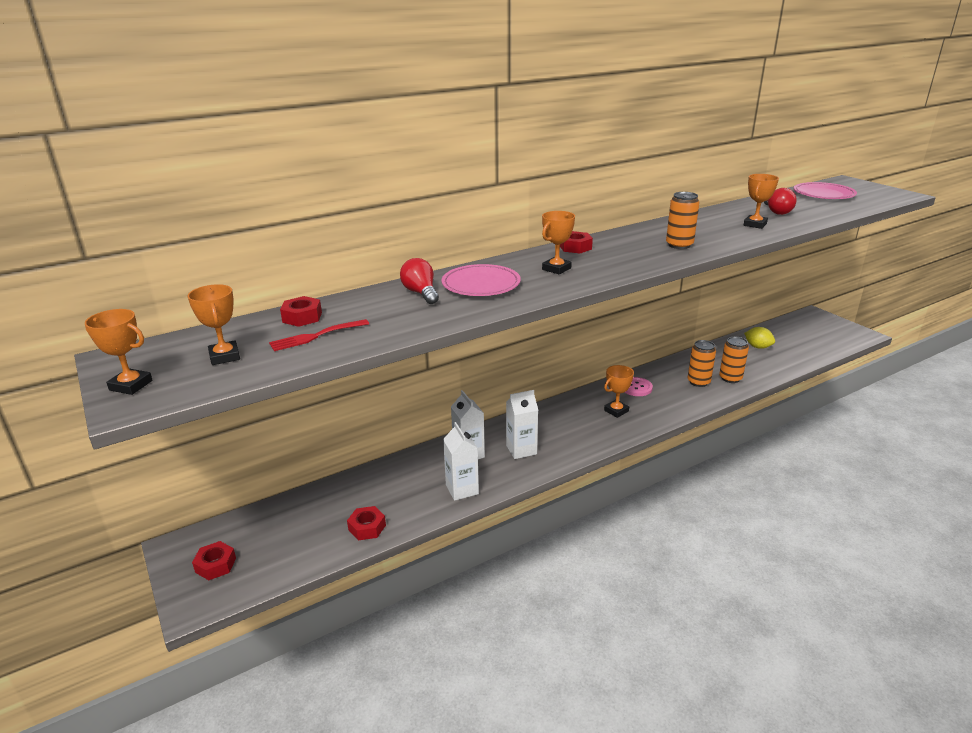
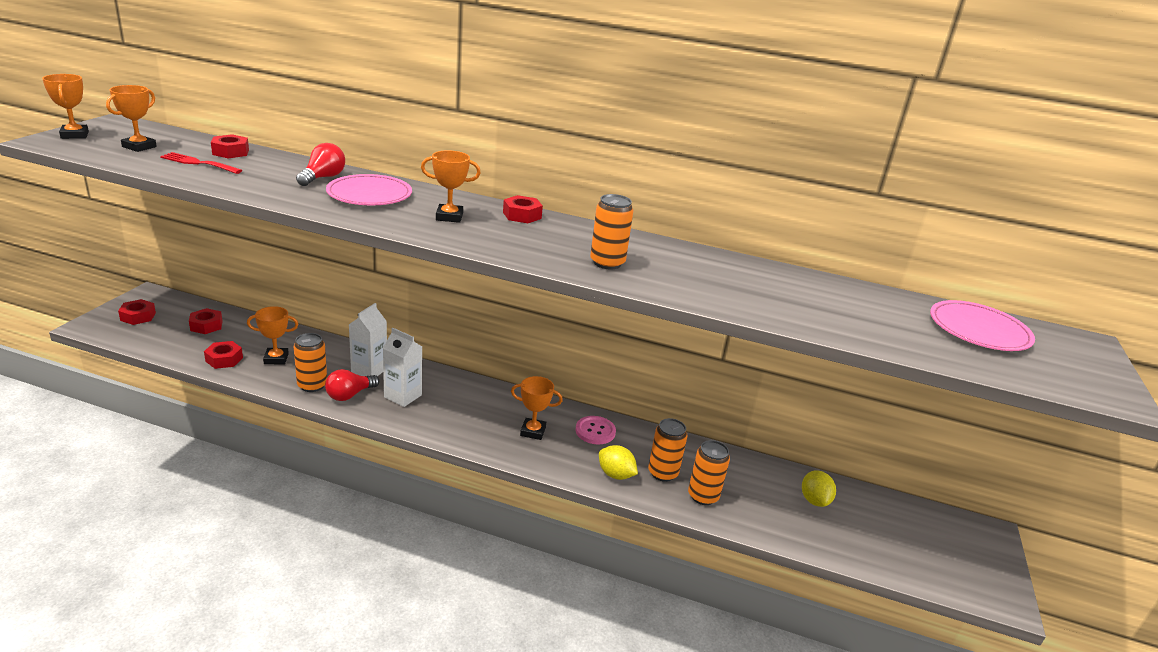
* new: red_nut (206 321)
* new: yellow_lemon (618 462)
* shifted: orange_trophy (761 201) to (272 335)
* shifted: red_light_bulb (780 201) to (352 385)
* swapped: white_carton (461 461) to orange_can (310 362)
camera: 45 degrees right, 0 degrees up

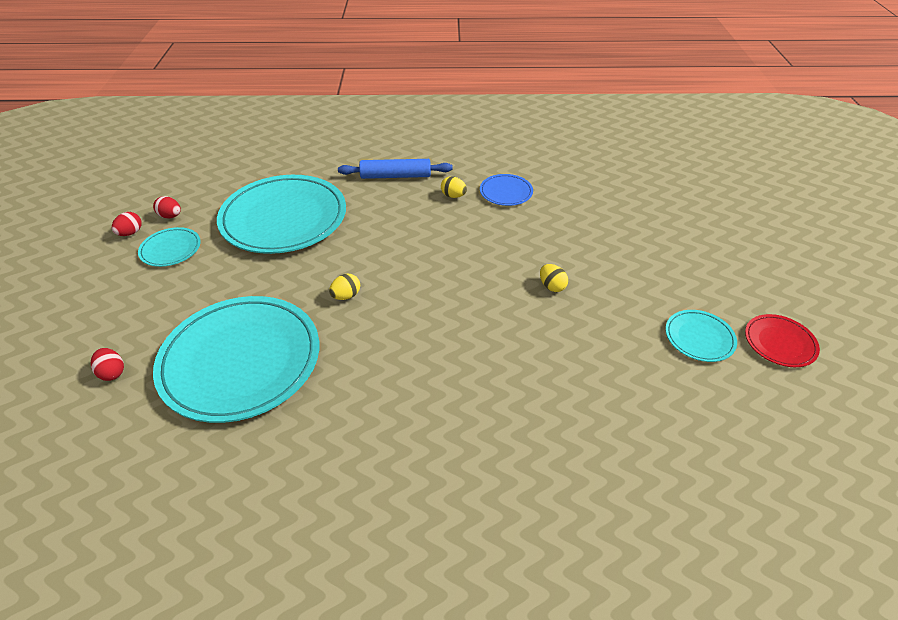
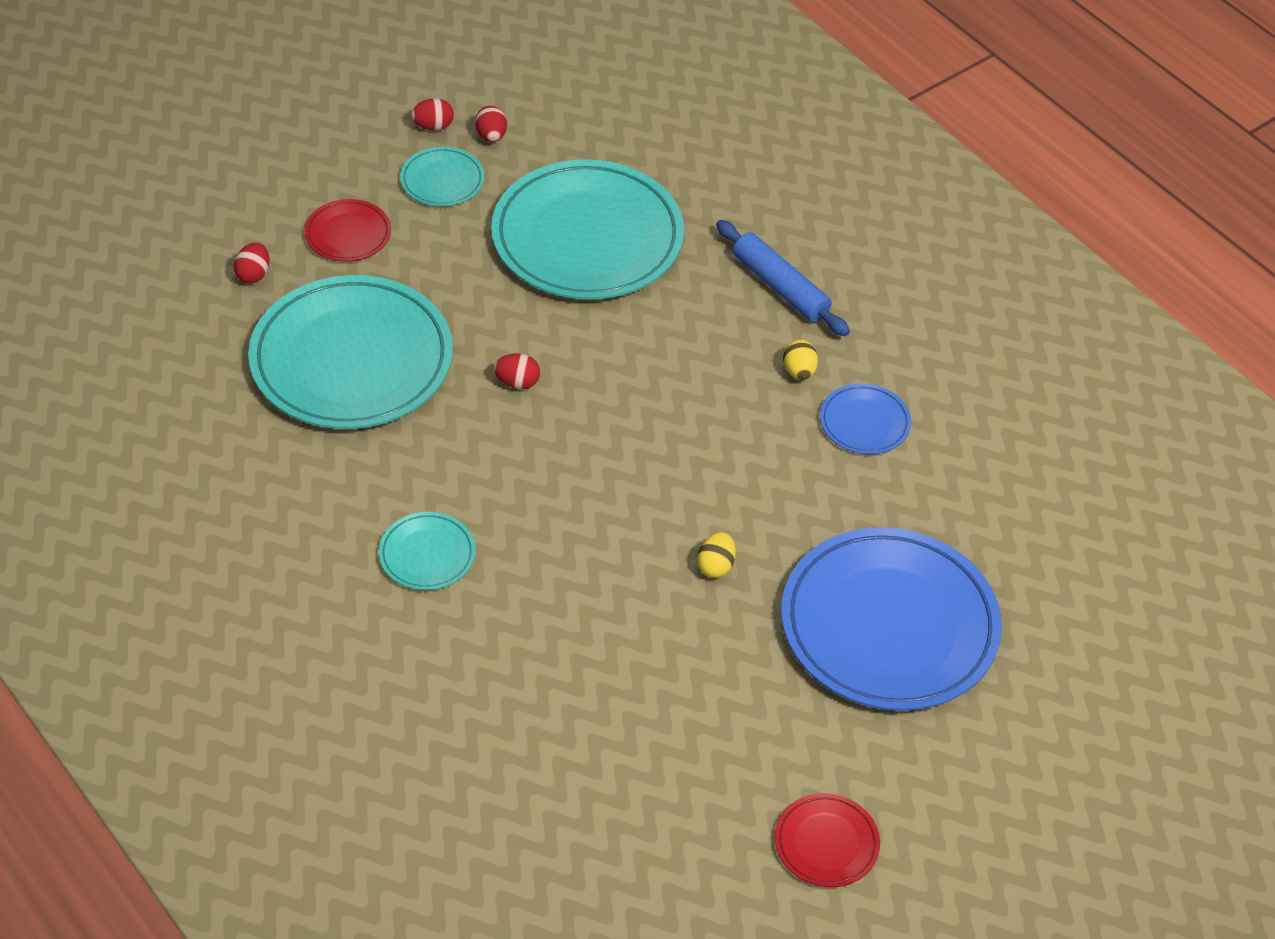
* new: red_plate (347 230)
* new: blue_plate (891 619)
* shifted: turquoise_plate (701 336) to (427 551)
* repainted: yellow_egg (344 286) to red_egg (517 371)
camera: 50 degrees right, 5 degrees up

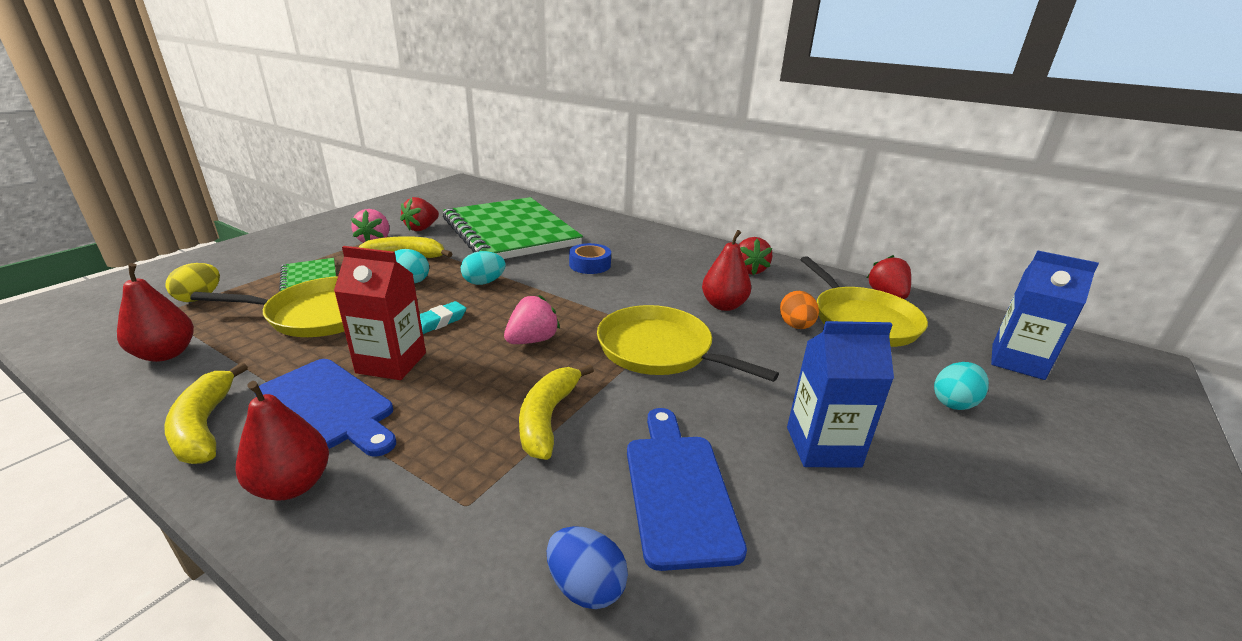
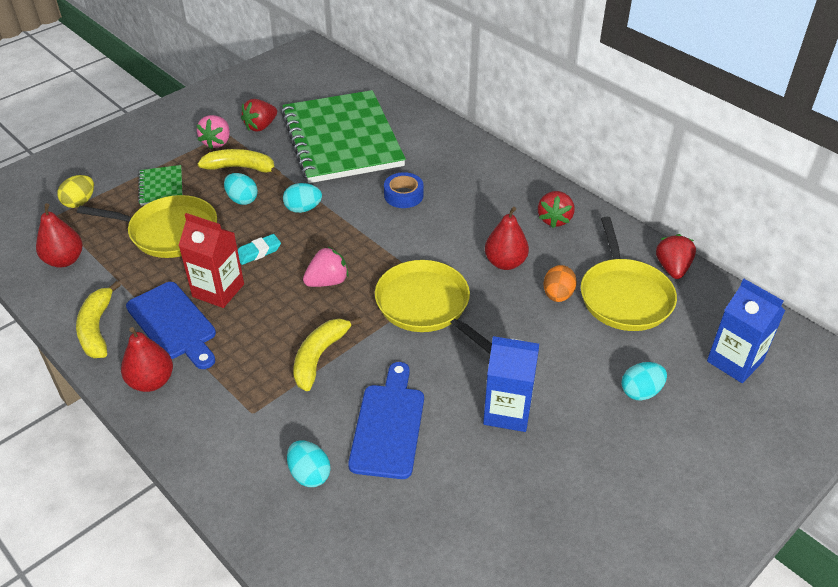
* repainted: blue_egg (587 567) to turquoise_egg (309 463)
camera: 15 degrees right, 15 degrees up

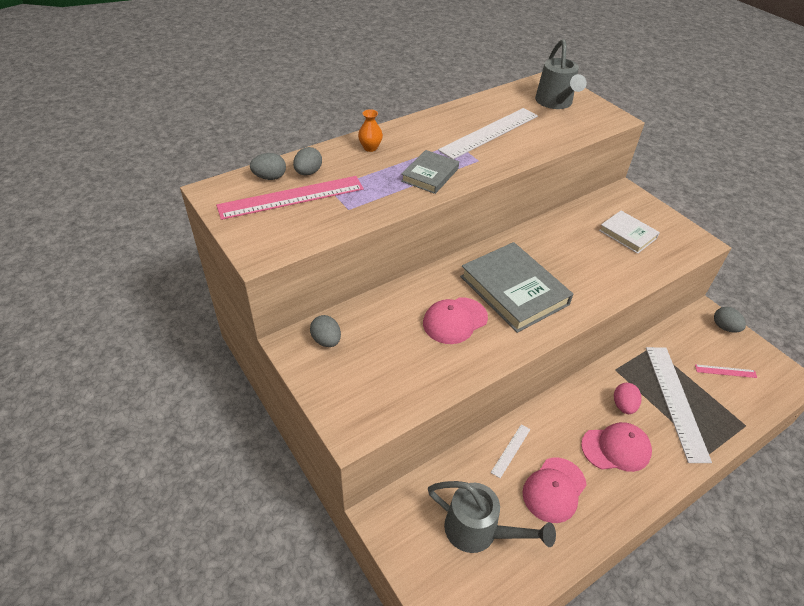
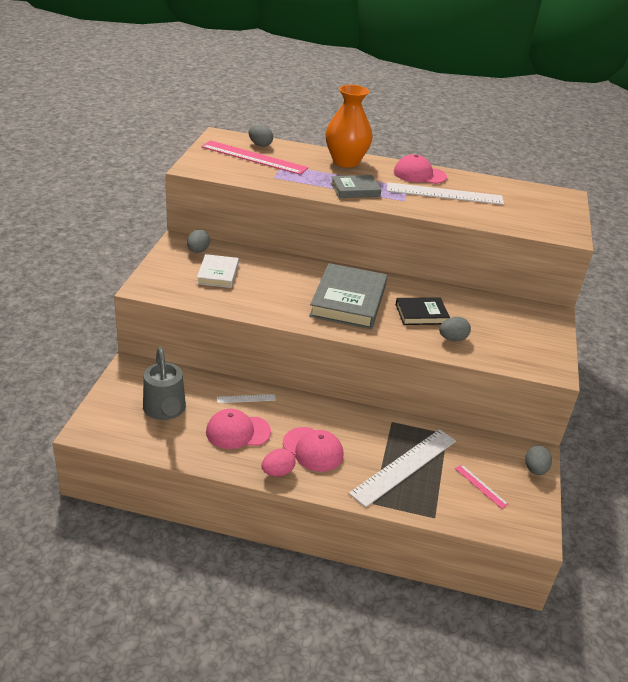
* gone: grey_watering_can (561 74)
* new: black_book (423 311)
* shifted: grey_egg (307 161) to (455 329)
* shifted: pink_cap (455 320) to (420 169)
* shifted: white_book (629 232) to (218 271)
* shifted: pink_egg (628 398) to (279 462)
* scaled: orange_vase (370 130) = (349 126) x2.27
camera: 45 degrees right, 10 degrees down

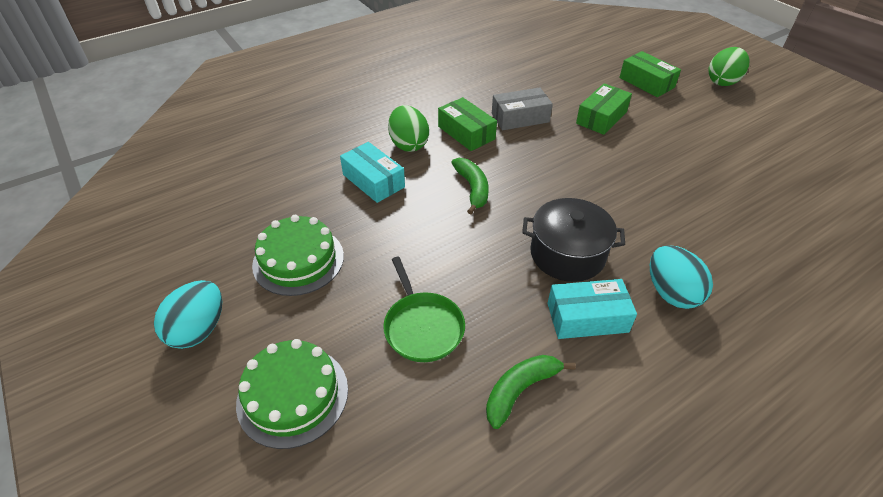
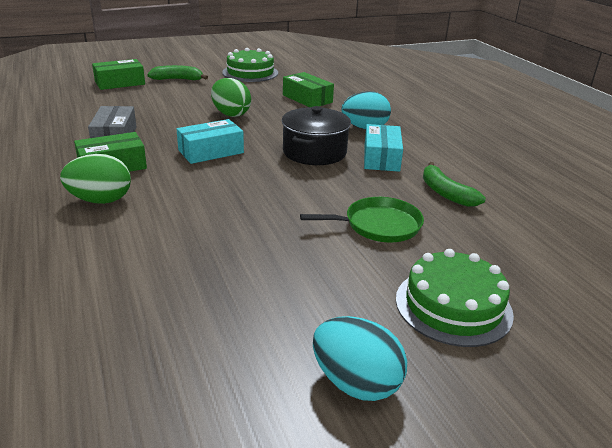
* shifted: green_cake (298 255) to (250 65)
* shifted: turquoise_box (372 172) to (210 141)
* shifted: green_banana (470 186) to (177 72)
* shifted: green_box (604 109) to (308 89)
* shifted: green_egg (729 66) to (231 97)
camera: 80 degrees left, 15 degrees down

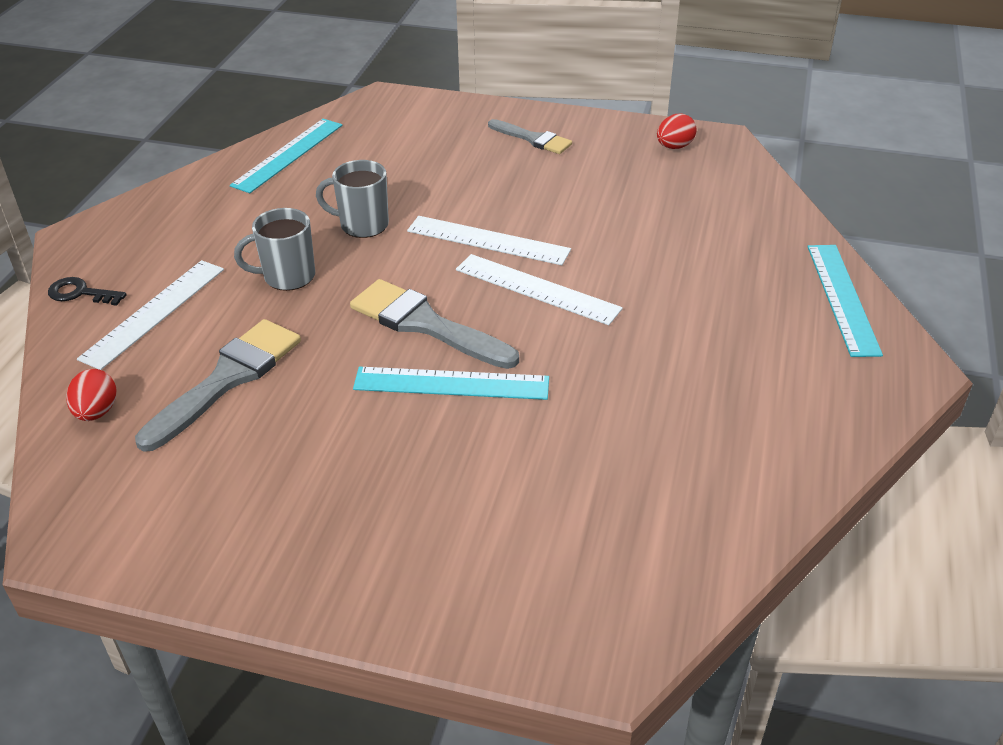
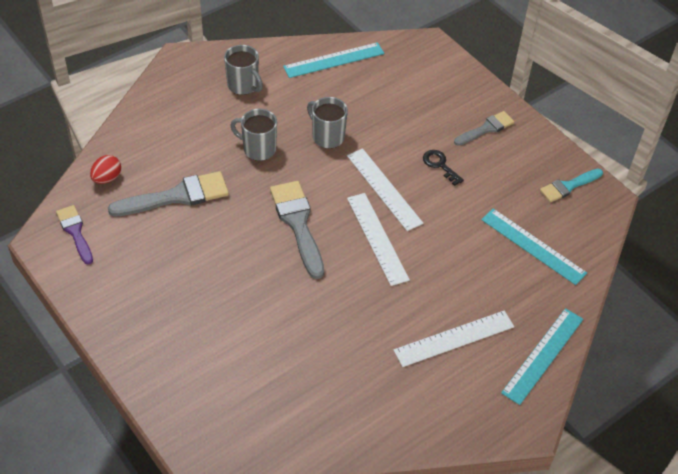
* new: purple_brush (74 235)
* new: grey_mug (243 70)
* shifted: black_key (87 291) to (443 168)
* shifted: white_ruler (150 315) to (454 339)
* shifted: turquoise_ruler (451 383) to (534 246)
* swapped: red_egg (676 131) to turquoise_brush (571 185)
* rotated: grey_brush (530 136) = (484 128) 105 degrees counterclockwise
camera: 35 degrees right, 10 degrees up

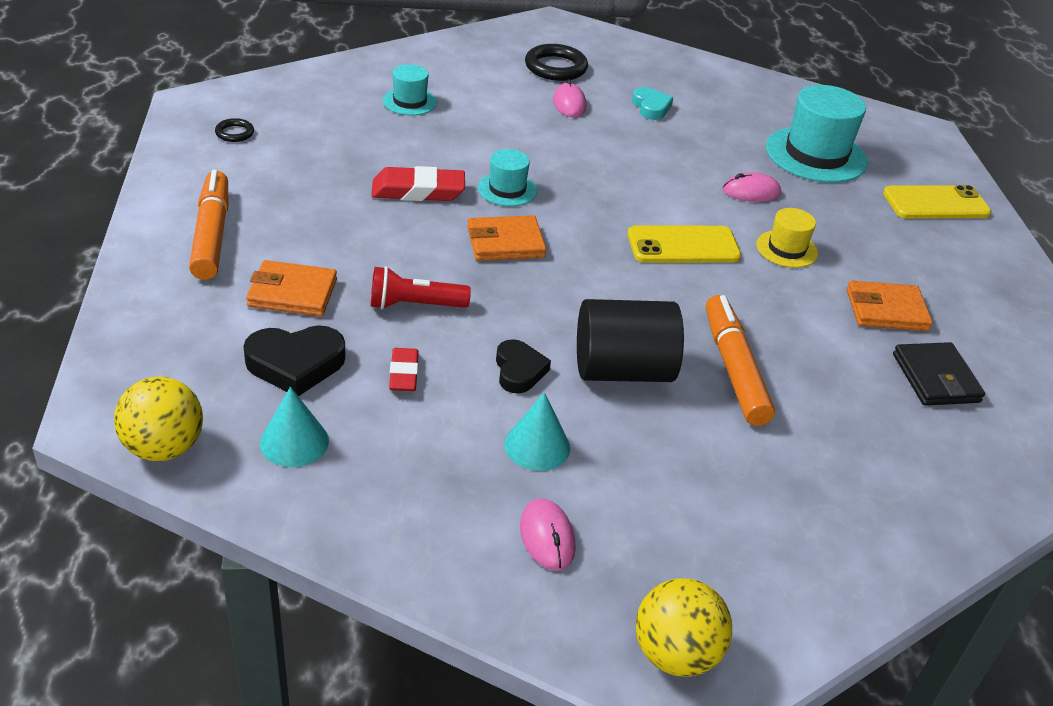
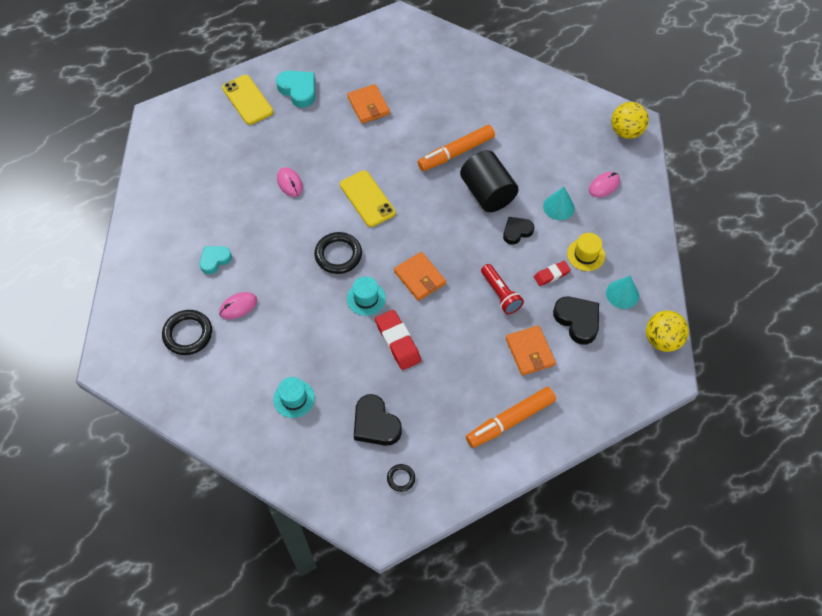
* gone: turquoise_hat (817 134)
* gone: black_wallet (939 374)
* new: turquoise_heart (295 89)
* new: black_ring (338 253)
* new: black_heart (378 420)
* shifted: yellow_hat (787 238) to (586 252)
camera: 110 degrees left, 20 degrees up

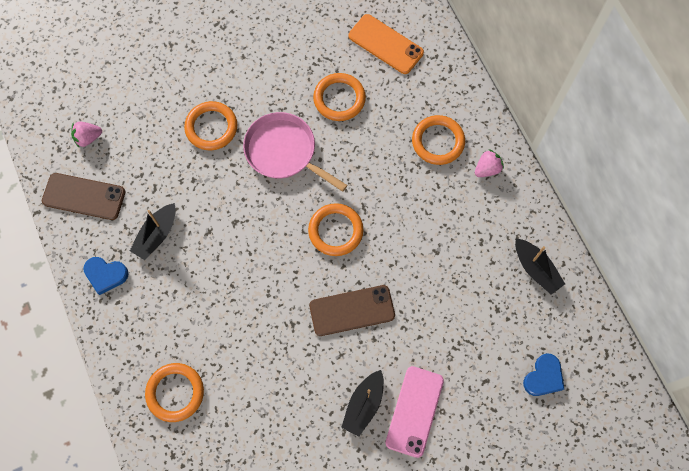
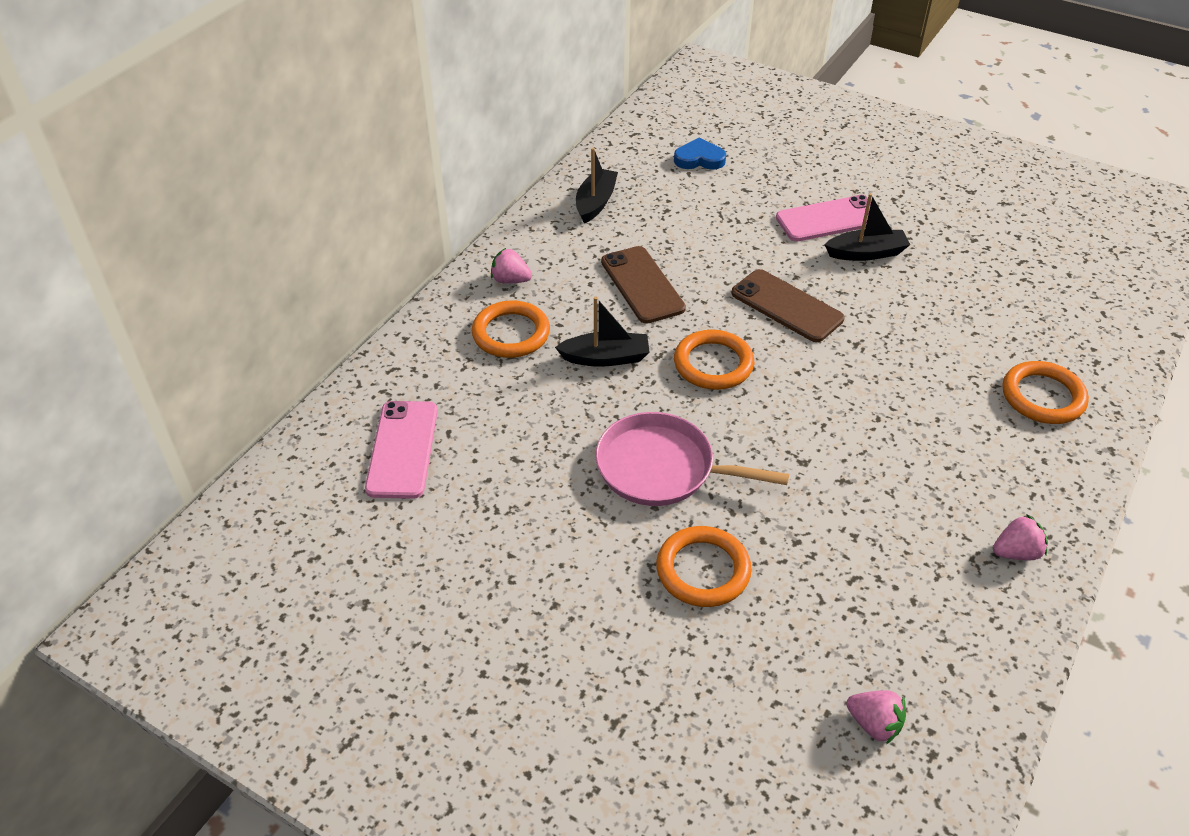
* gone: orange_ring (339 97)
* shifted: brown_phone (84 196) to (643 285)
* shifted: black_boat (153 231) to (602 332)
* swapped: blue_heart (106 276) to pink_strawberry (1020 537)
* repainted: orange_phone (386 44) to pink_phone (401 450)
* rotated: pink_pan (295 152) = (692 459) 105 degrees clockwise
camera: 125 degrees left, 25 degrees down

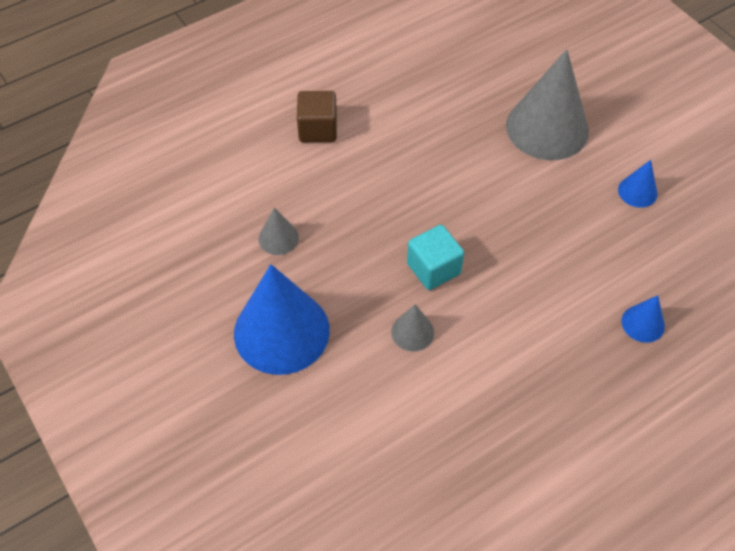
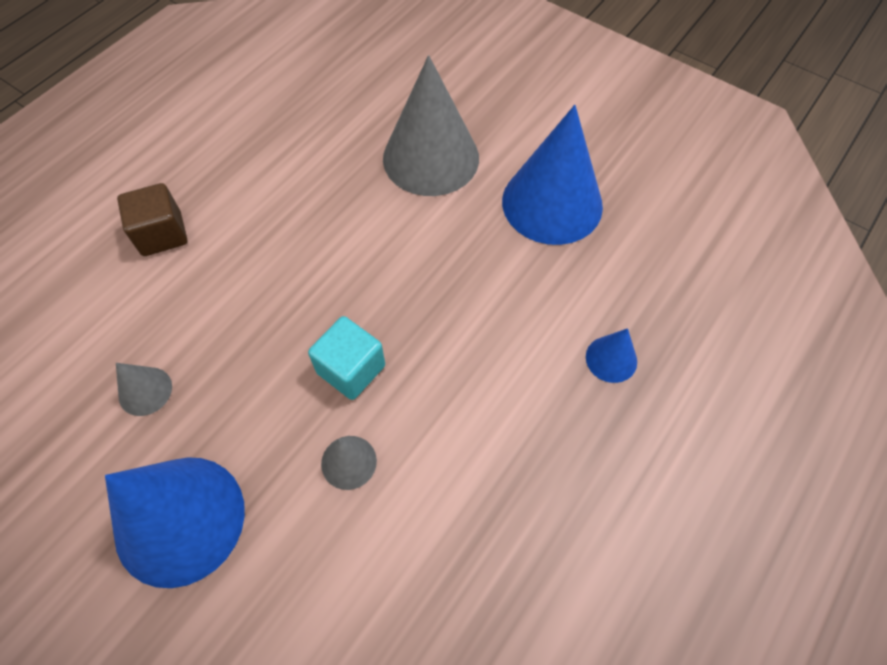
* scaled: blue_cone (637 184) = (552 175) x2.22
camera: 20 degrees left, 5 degrees up

